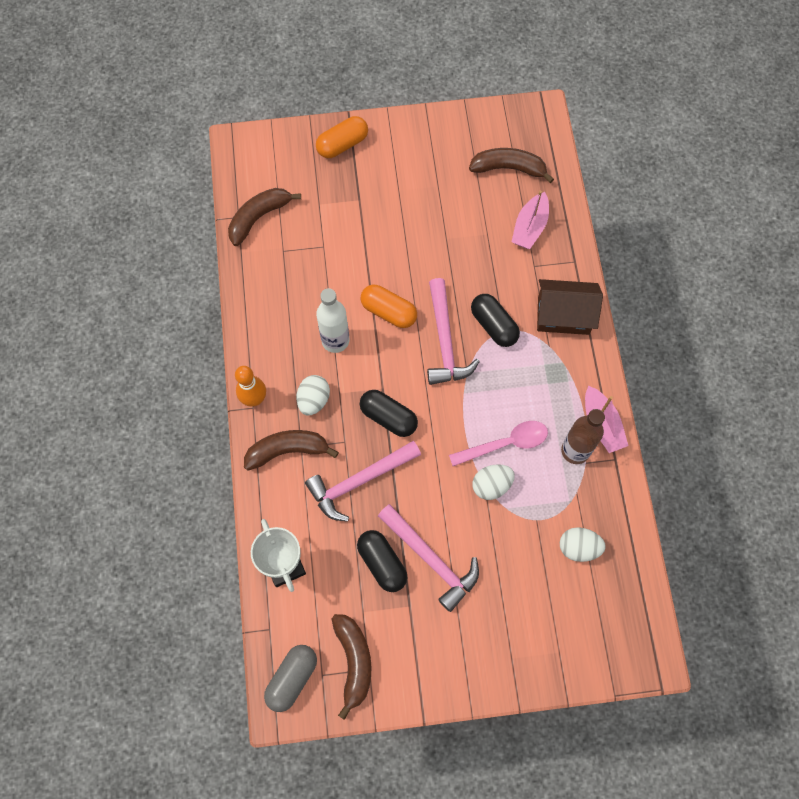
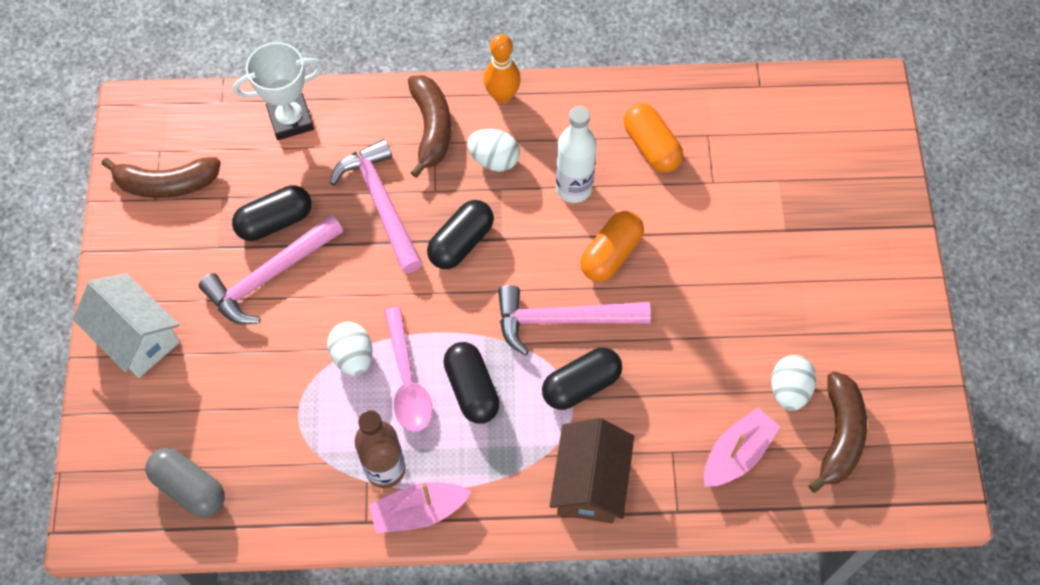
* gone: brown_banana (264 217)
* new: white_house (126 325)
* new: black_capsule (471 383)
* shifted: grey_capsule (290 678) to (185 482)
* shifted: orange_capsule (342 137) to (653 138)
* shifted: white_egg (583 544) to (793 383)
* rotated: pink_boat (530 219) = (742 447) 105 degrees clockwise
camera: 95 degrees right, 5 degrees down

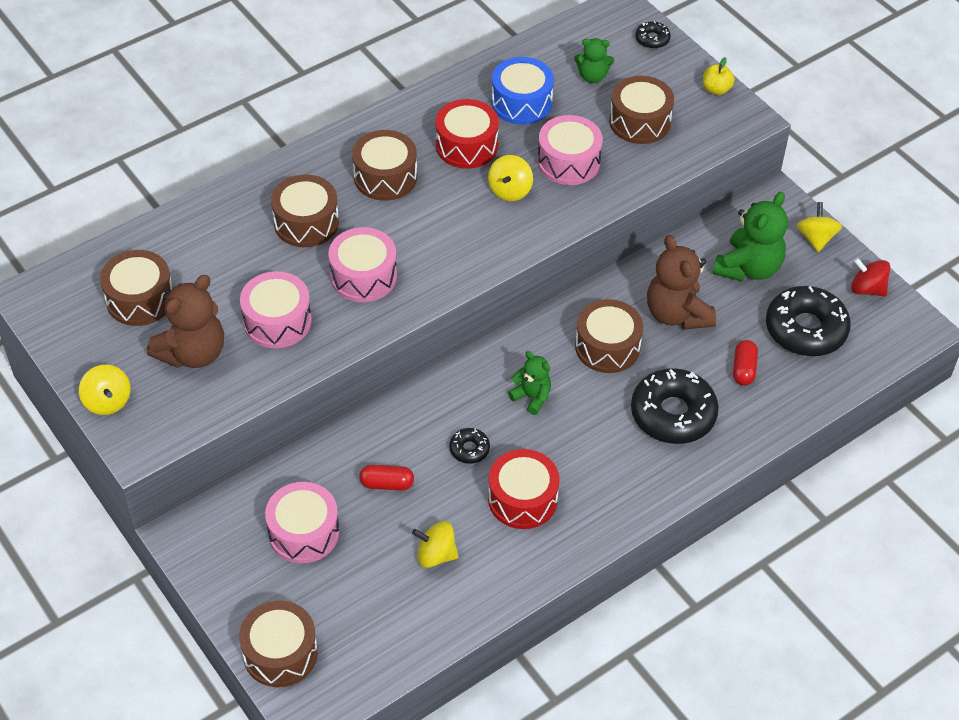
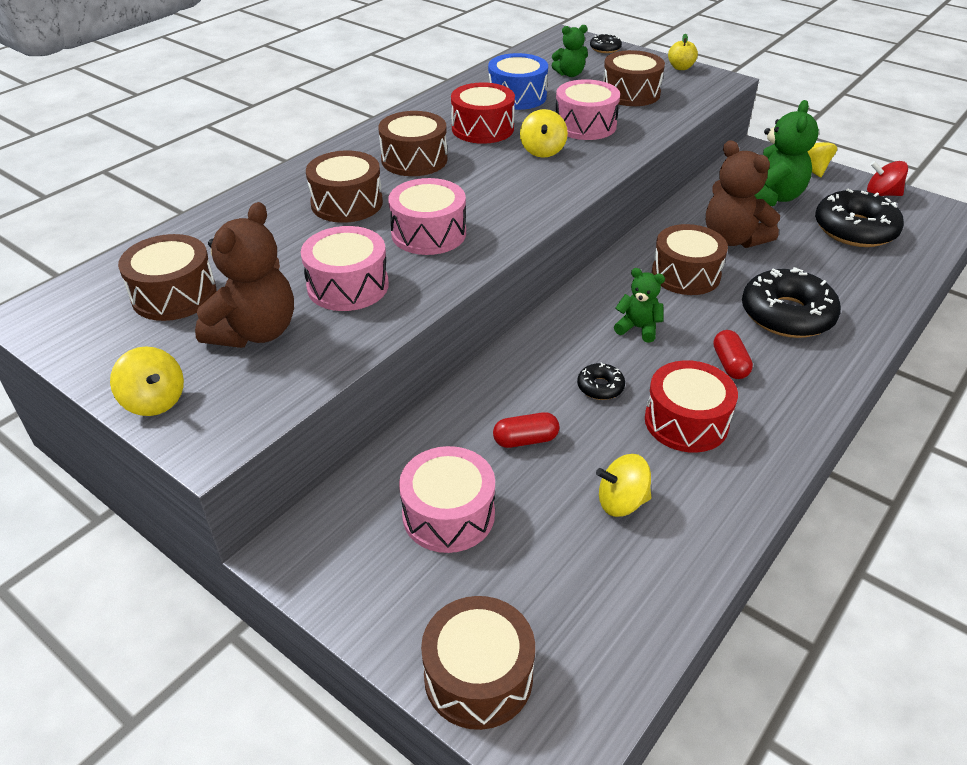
* shifted: red_capsule (745 363) to (733 354)
camera: 15 degrees left, 10 degrees down

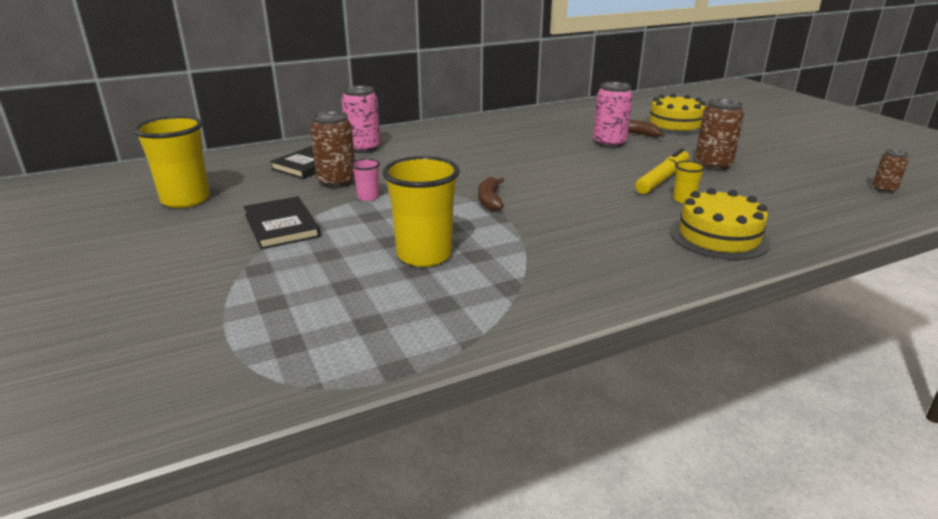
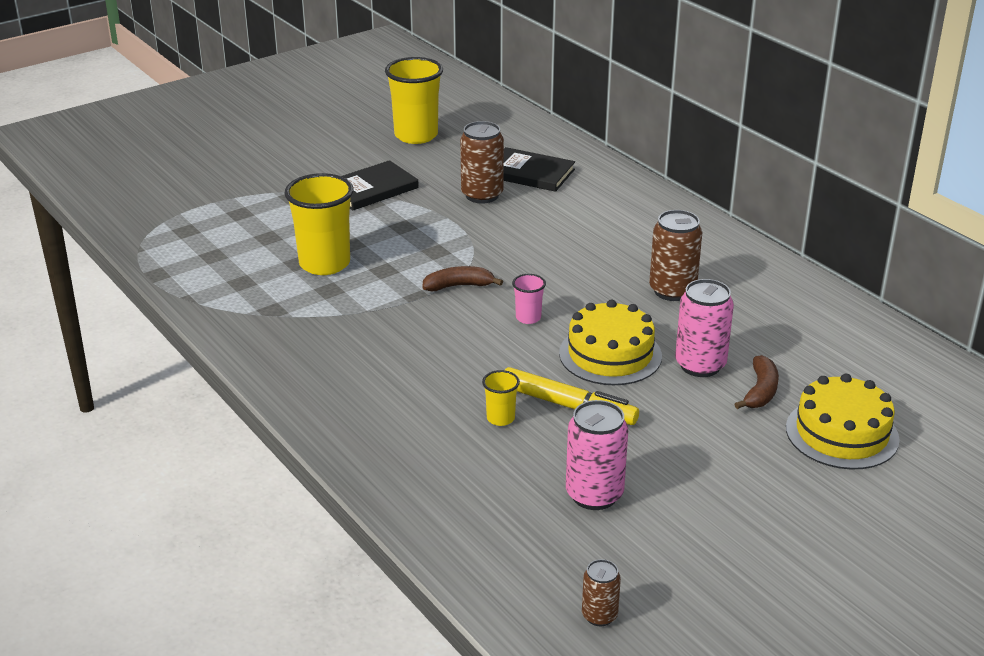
* shifted: pink_can (361 119) to (597 455)
* shifted: pink_cup (365 180) to (529 299)
* shifted: yellow_cake (720 224) to (610 342)
* shifted: brown_can (719 135) to (676 255)
camera: 80 degrees right, 5 degrees up

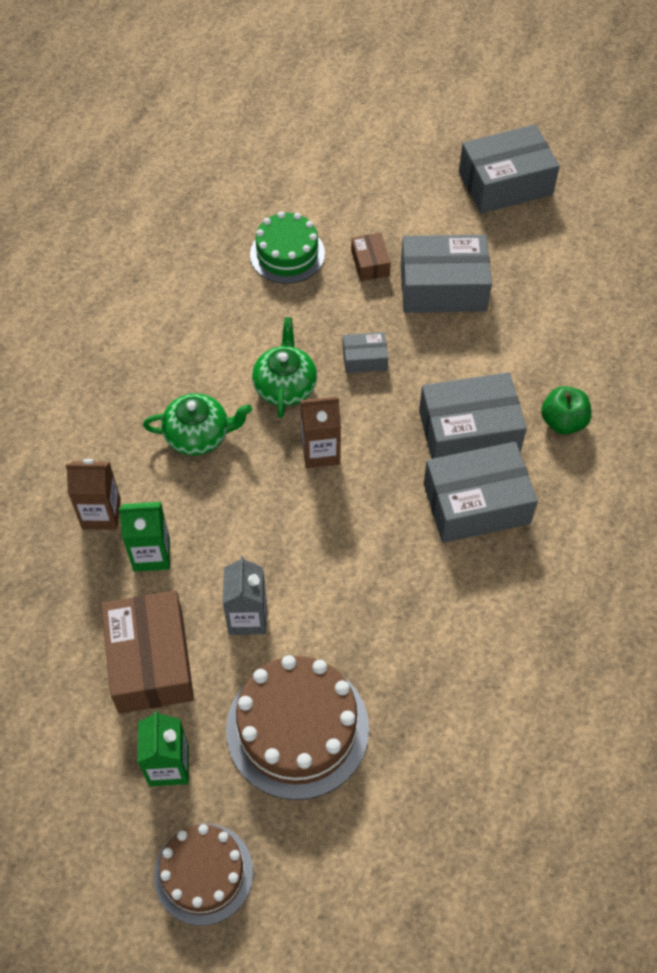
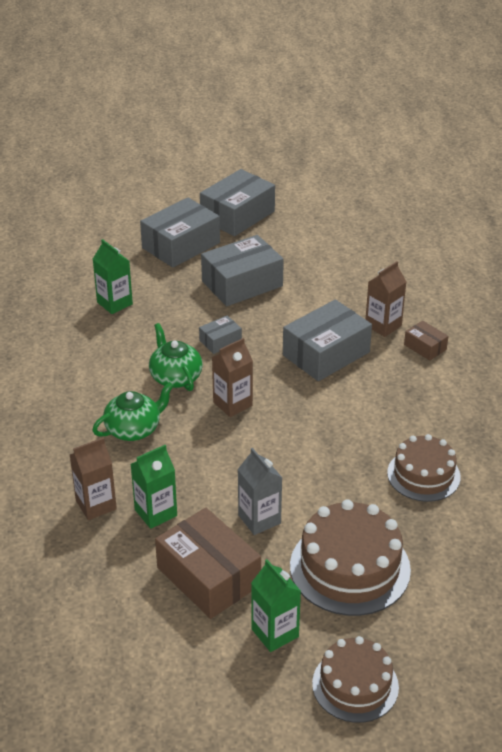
* new: brown_cake (424 468)
* shifted: brown_box (371 257) to (426 341)
* shifted: grey_box (481 492) to (180 232)
* swapped: green_cake (287 247) to green_carton (113 276)
* swapped: green_apple (566 410) to brown_carton (385 299)
camera: 30 degrees left, 20 degrees down

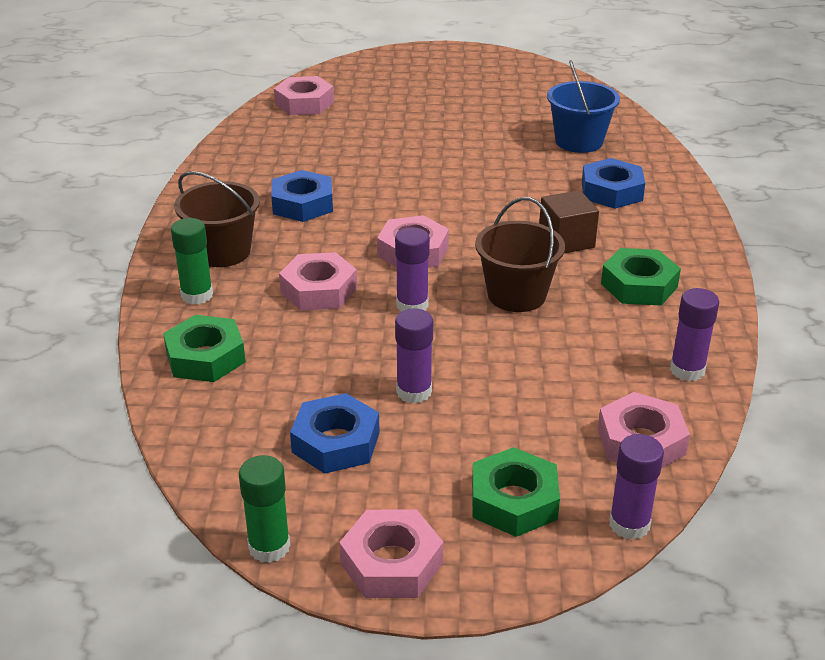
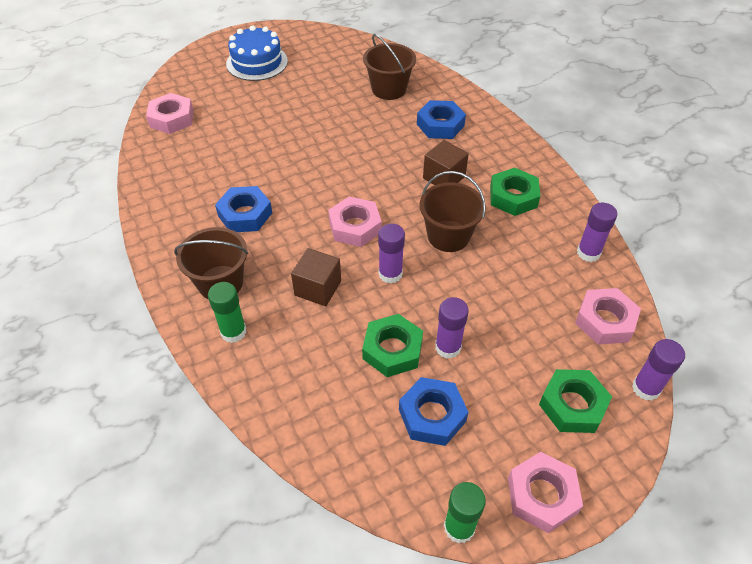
* new: blue_cake (257 53)
* shifted: green_nut (204 348) to (392 345)
* swapped: pink_nut (318 281) to brown_cube (316 277)
* repainted: blue_bucket (583 106) to brown_bucket (389 67)
camera: 30 degrees left, 15 degrees up

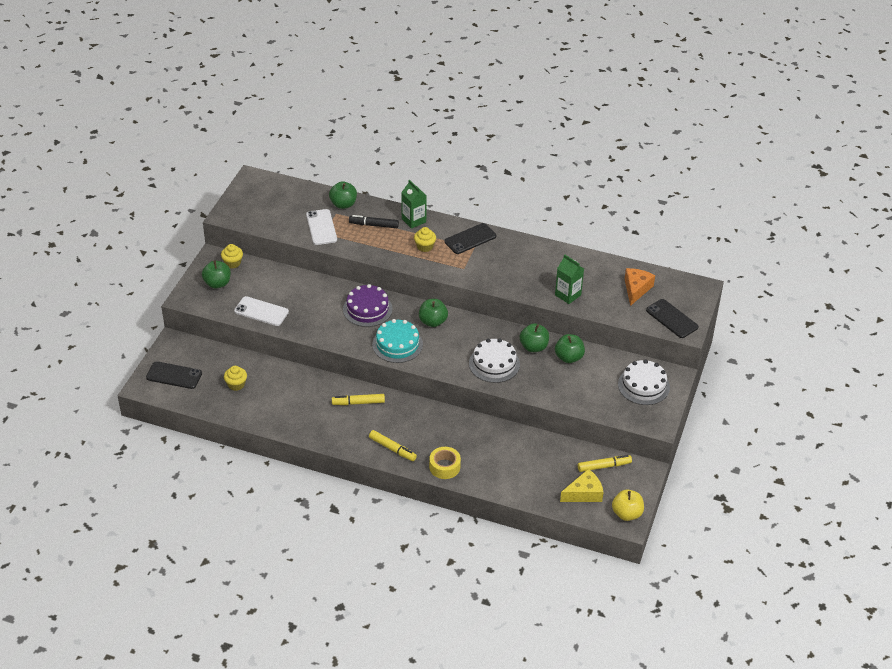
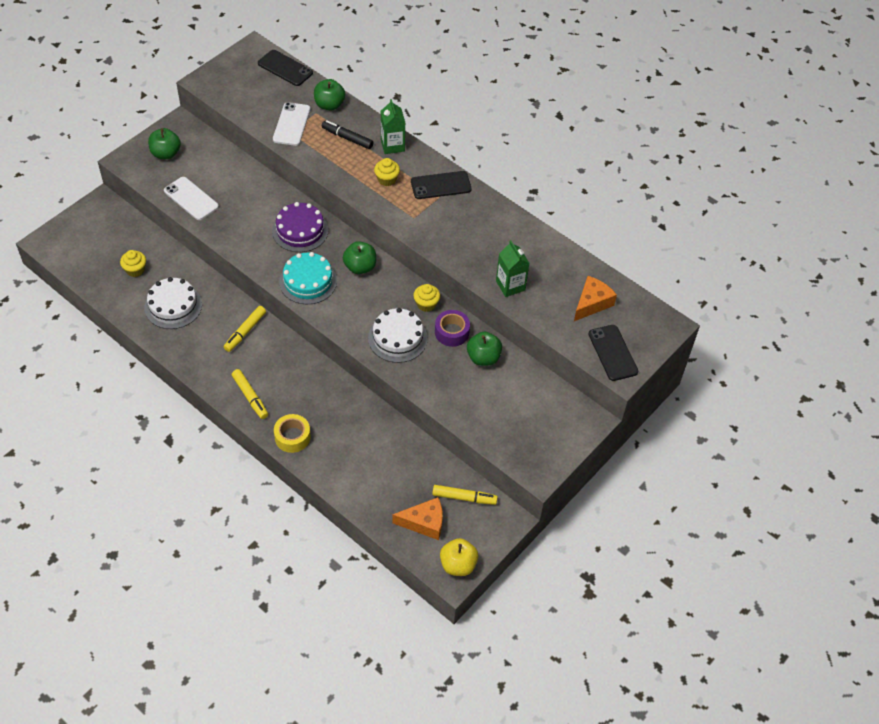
* shifted: black_phone (174 375) to (285 68)
* shifted: yellow_cupcake (232 256) to (427 298)
* shifted: white_cake (644 382) to (173 303)
* swapped: green_apple (534 337) to purple_tape (452 328)
* repainted: yellow_cheese (581 485) to orange_cheese (417 518)
* rotated: yellow_marker (358 399) = (245 329) 75 degrees counterclockwise
camera: 20 degrees right, 10 degrees up

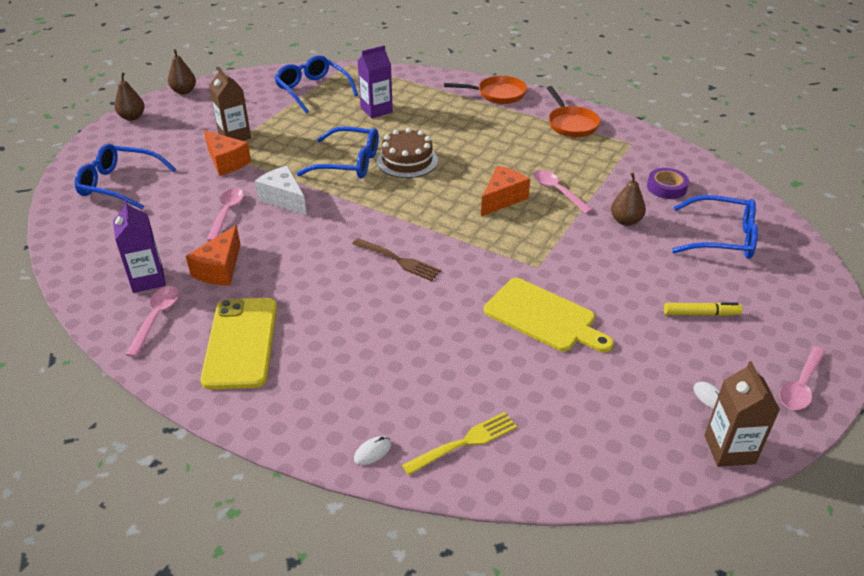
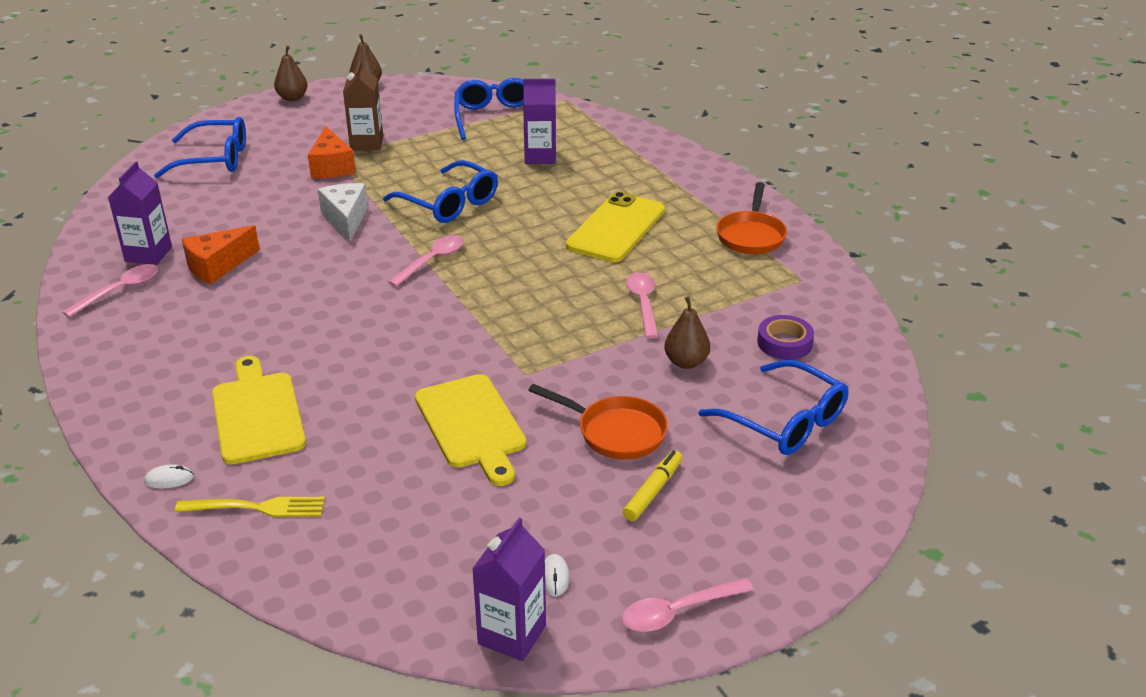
* gone: brown_fork (396 259)
* gone: brown_cake (407 153)
* gone: orange_cheese (505 191)
* new: yellow_cutting_board (259 410)
* shifted: yellow_phone (239 343) to (615 227)
* shifted: pink_spoon (225 214) to (426 261)
* shifted: orange_pan (485 90) to (598 422)
* repainted: brown_carton (742 414) to purple_carton (509 589)
* rotated: blue_glasses (125 176) = (200 147) 135 degrees clockwise
* rotated: yellow_marker (703 309) = (652 485) 90 degrees counterclockwise
camera: 30 degrees right, 5 degrees down

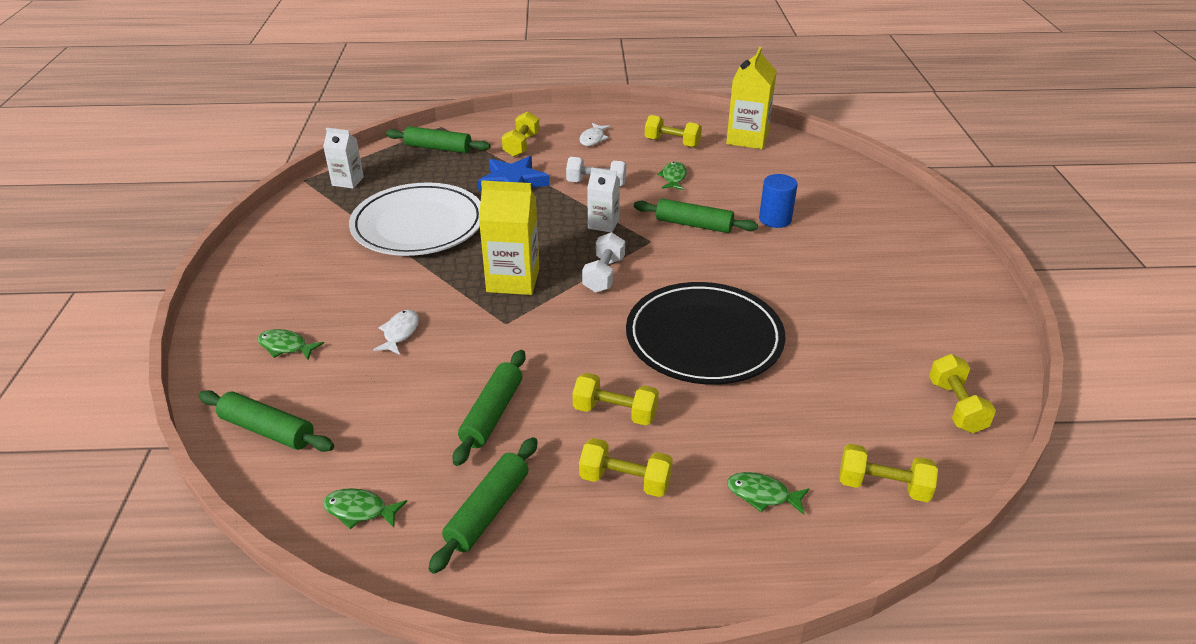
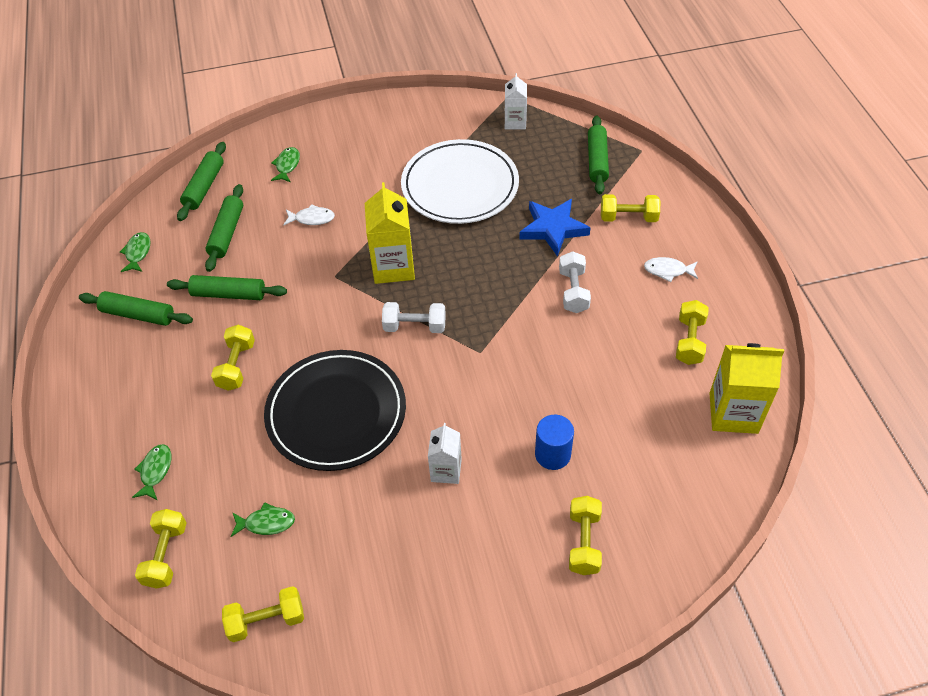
* shifted: yellow_dumbbell (626 467) to (585 535)
* shifted: white_carton (603 199) to (445 453)
* shifted: green_rolling_pin (696 216) to (224 228)
* shifted: green_fish (672 176) to (262 519)
camera: 80 degrees right, 15 degrees up

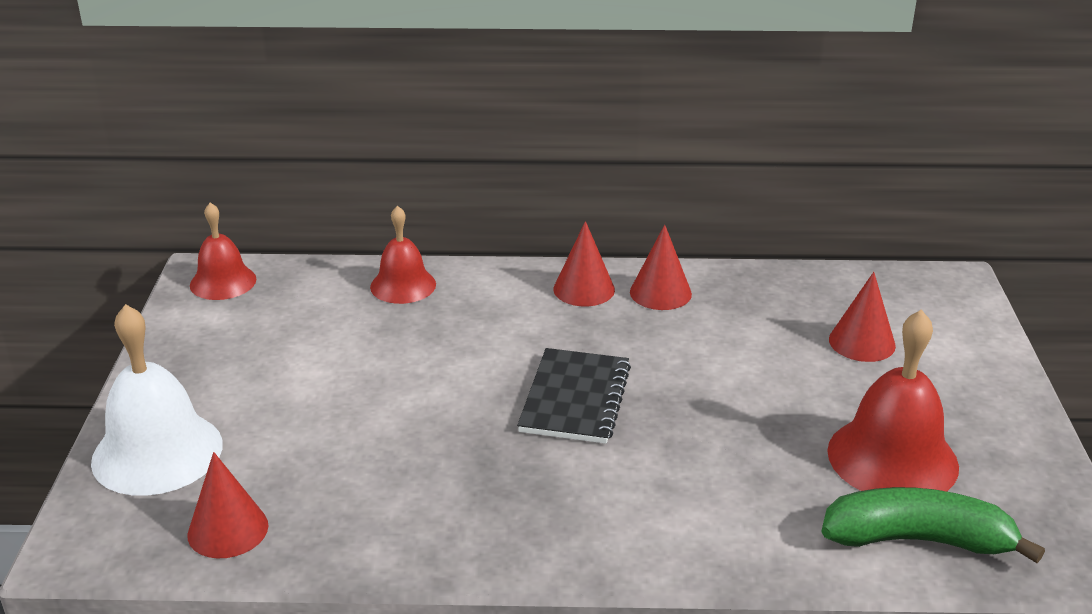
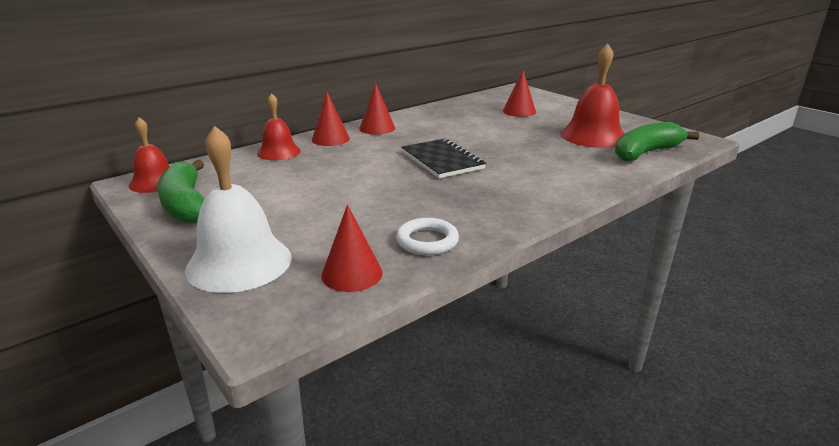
* new: green_banana (181 192)
* new: white_ring (427 236)
* shifted: red_cone (661 267) to (331 119)
camera: 40 degrees left, 5 degrees down

